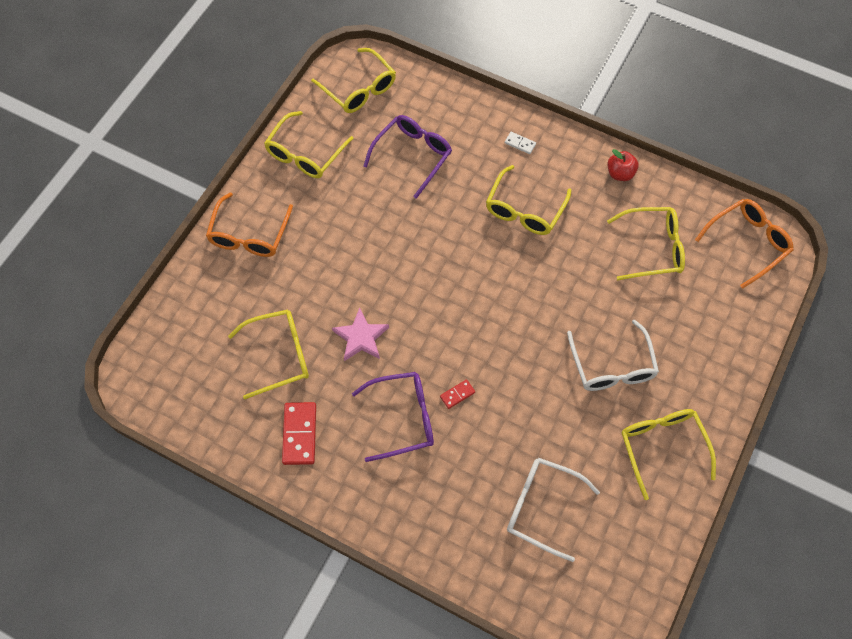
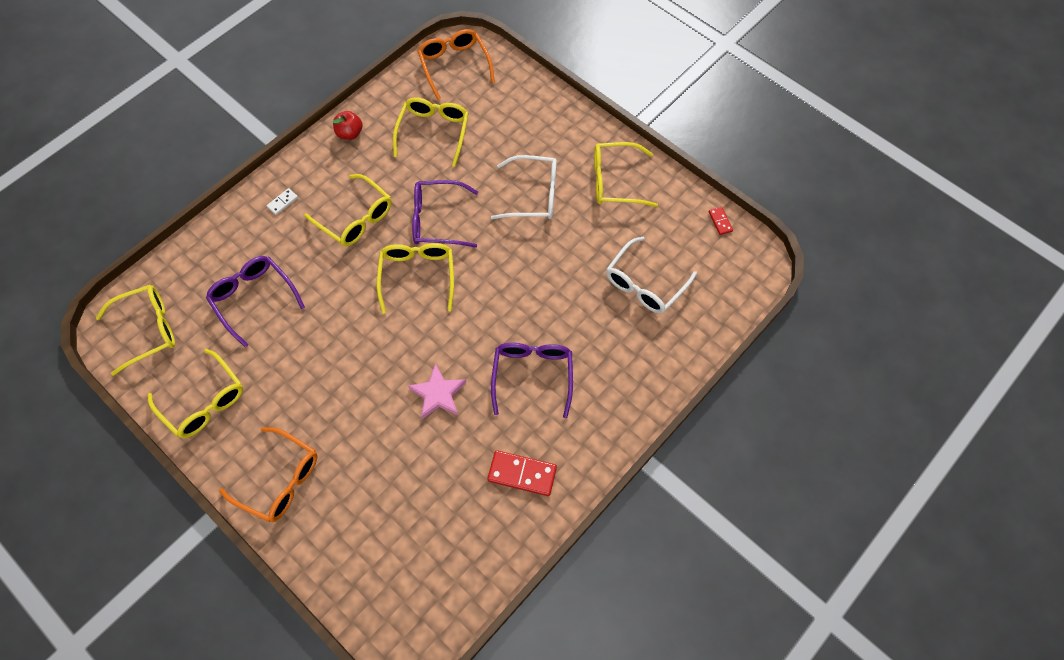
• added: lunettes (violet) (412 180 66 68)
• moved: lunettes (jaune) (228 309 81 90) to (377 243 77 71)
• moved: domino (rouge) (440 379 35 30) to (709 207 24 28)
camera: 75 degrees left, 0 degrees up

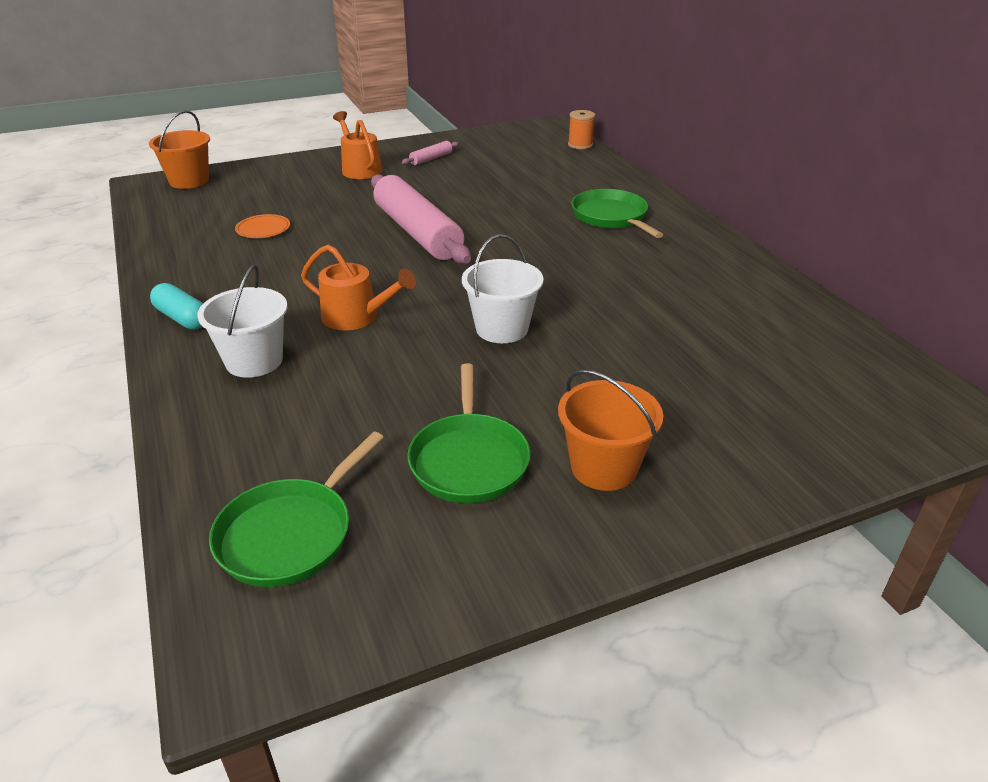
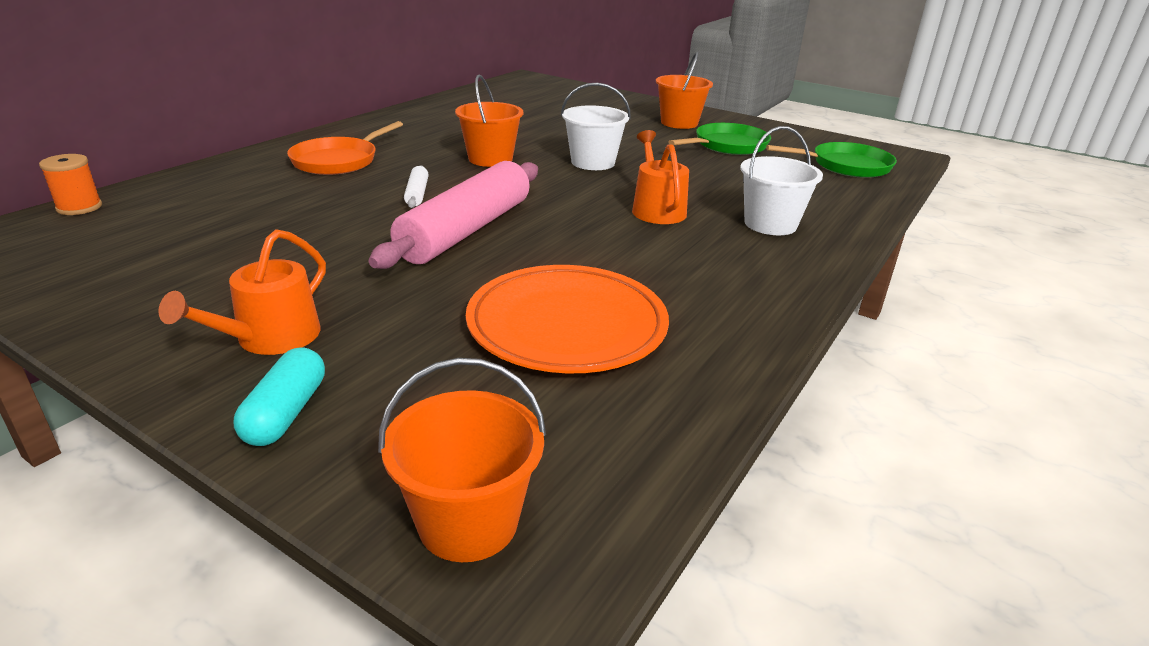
• removed: rouleau à pâtisserie (rose) (402 141 57 24)
• added: rouleau à pâtisserie (blanc) (404 166 25 42)
• added: seau (orange) (455 74 68 93)
• moved: gélule (turquoise) (150 283 53 47) to (234 347 91 99)
• recoloured: poêle (vert) (571 189 92 49) to poêle (orange) (287 121 116 54)
• resized: assiette (orange) (235 214 55 24) = (466 265 203 108) x2.33
camera: 125 degrees left, 5 degrees down

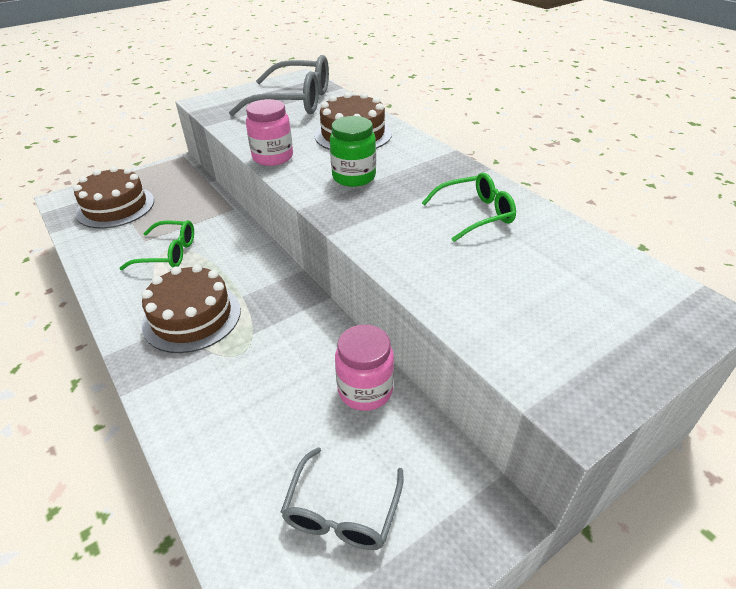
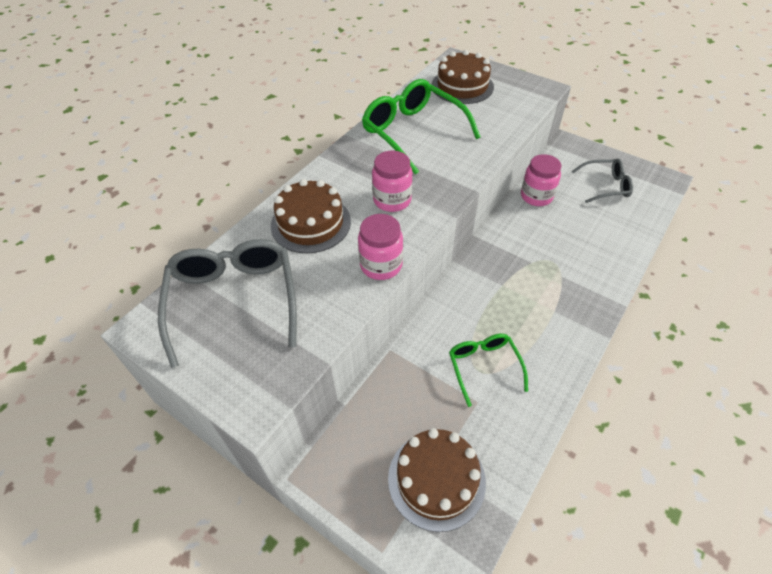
• moved: gâteau (marron) (142 264 99 89) to (432 50 62 54)
• recoloured: bocal (vert) (330 116 46 71) to bocal (rose) (372 151 40 61)
• resized: lunettes (vert) (422 173 94 69) = (362 79 119 96) x1.73
camera: 110 degrees left, 10 degrees up

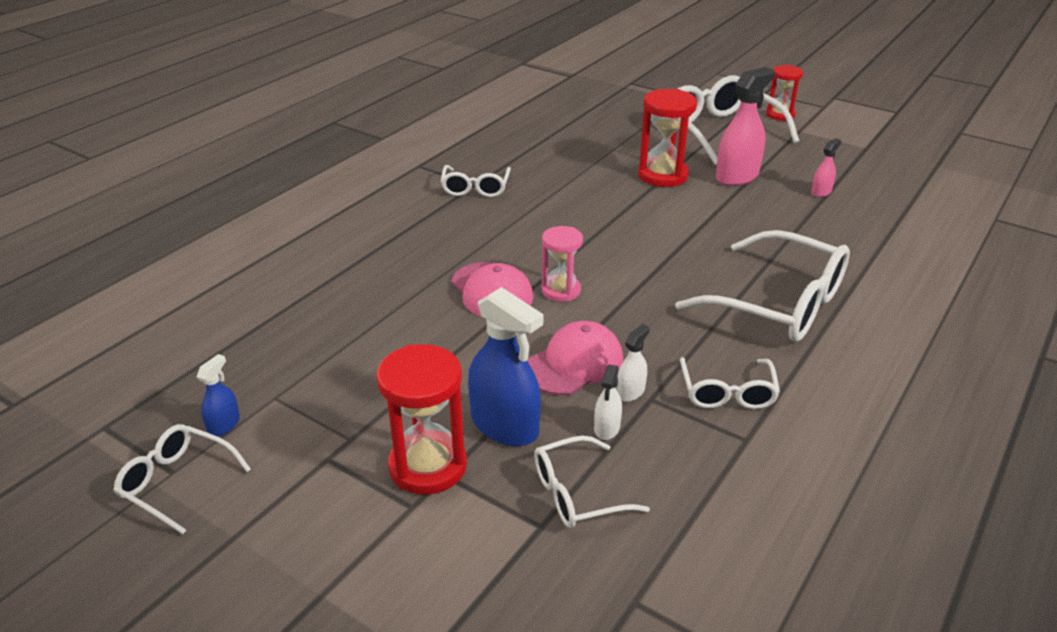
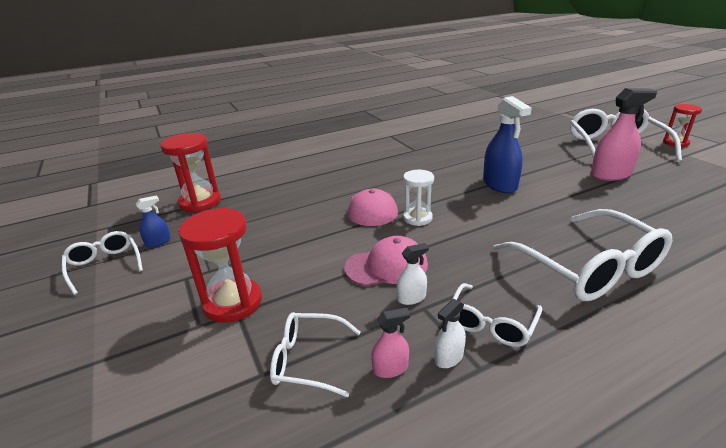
• removed: lunettes (blanc) (441 165 70 32)
• moved: vaporisateur (bleu) (468 287 75 159) to (483 96 49 97)
• moved: vaporisateur (blanc) (594 364 28 76) to (435 299 31 69)
• moved: sablier (rouge) (638 89 59 98) to (160 133 61 80)
• moved: vaporisateur (rose) (811 138 31 59) to (371 308 39 70)
• recoloured: sablier (rose) (541 226 42 76) to sablier (blanc) (403 170 31 56)
camera: 30 degrees right, 5 degrees down

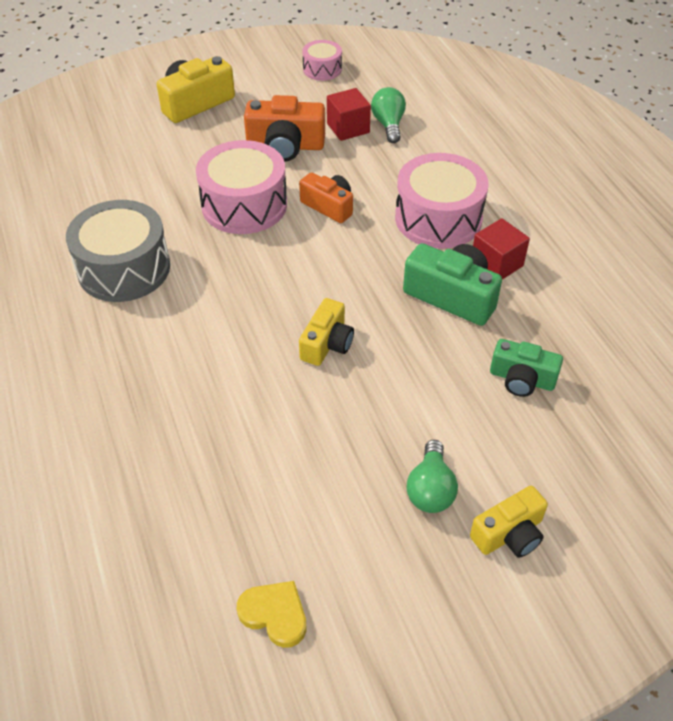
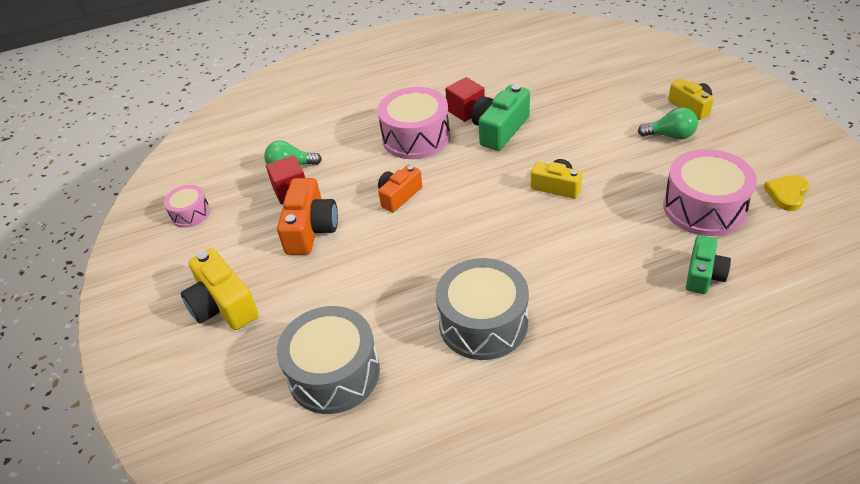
• added: tambour (gris) (277 306 103 108)
• moved: tambour (rose) (196 140 91 94) to (663 149 94 87)
• moved: appareil photo (vert) (490 339 73 58) to (686 235 45 59)
camera: 85 degrees left, 5 degrees down

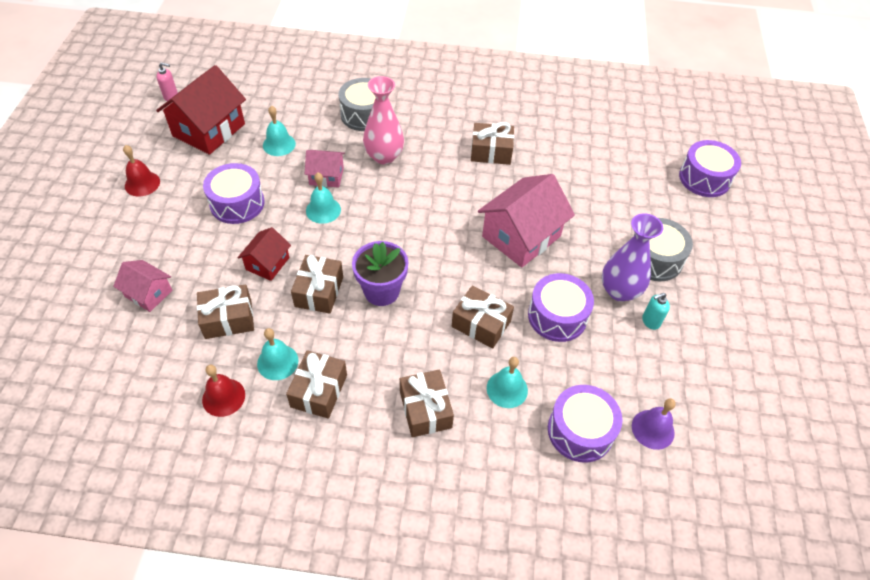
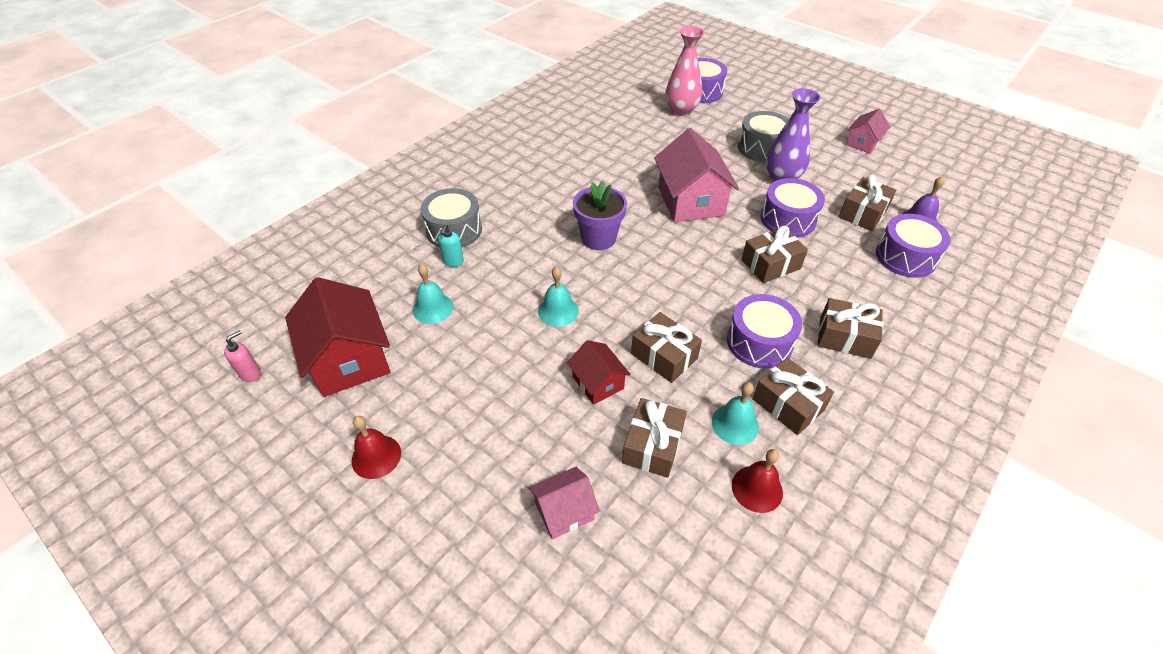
• removed: cloche (turquoise) (487 357 41 51)
• moved: tambour (violet) (203 163 62 61) to (727 294 75 75)
• moved: maison (rose) (305 150 40 38) to (846 109 44 45)
• moved: pot de fleurs (violet) (352 241 56 65) to (573 180 54 70)
• moved: vase (rose) (363 76 41 88) to (666 26 38 90)
• moved: cadeau (marron) (471 122 43 43) to (839 175 57 56)
• moved: distributeur de savon (turquoise) (642 293 28 37) to (438 225 26 42)
camera: 55 degrees left, 5 degrees down

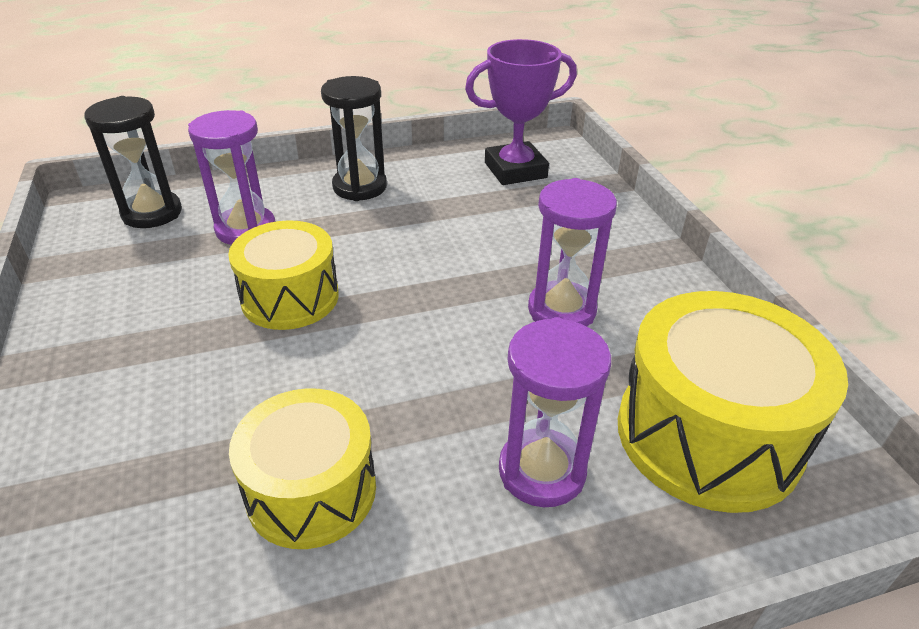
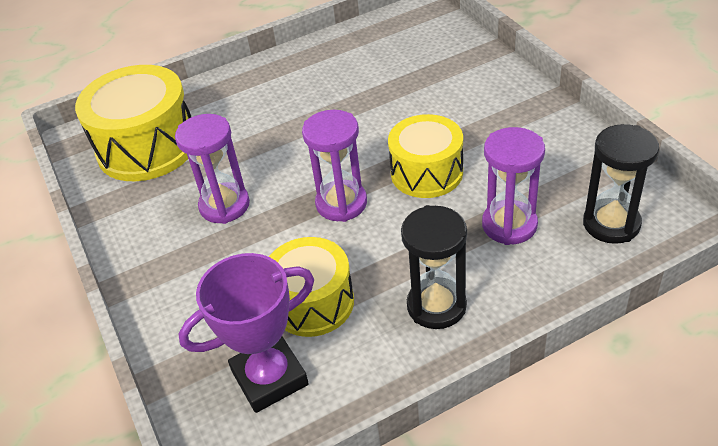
• moved: tambour (jaune) (229 388 147 161) to (269 237 85 100)
• moved: sablier (violet) (499 317 112 190) to (302 110 65 112)
camera: 175 degrees right, 5 degrees up

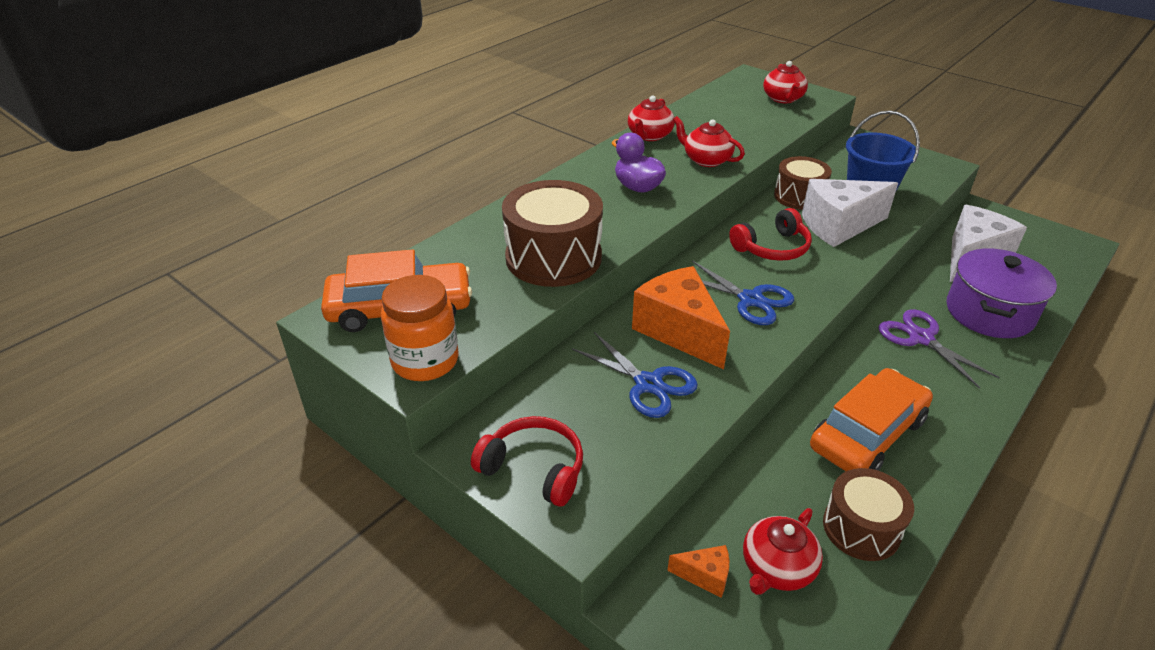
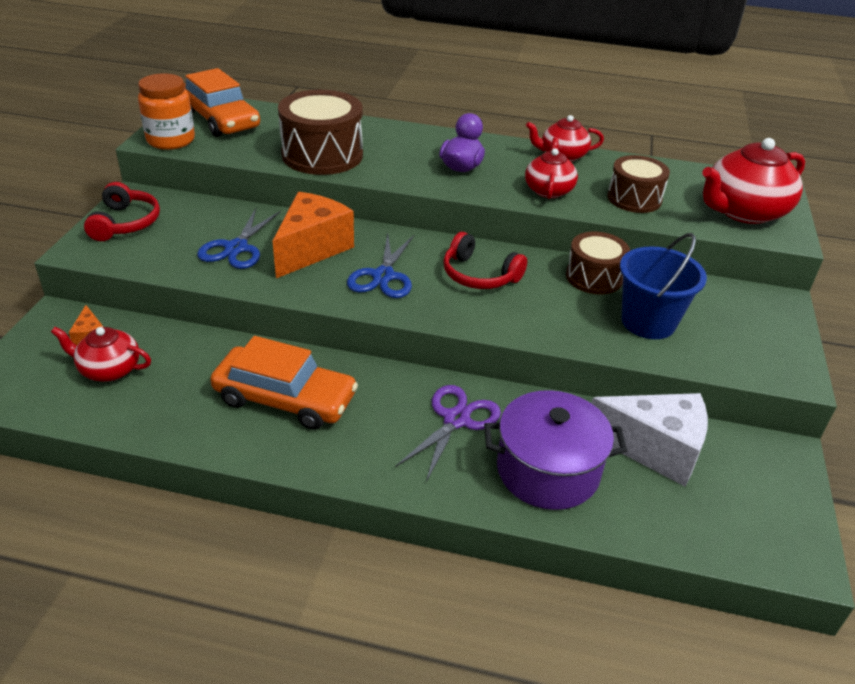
• removed: fromage (blanc) (802 179 96 68)
• moved: tambour (marron) (823 468 91 93) to (607 155 63 58)
• resized: théière (rouge) (763 61 45 42) = (702 138 103 86) x1.67
camera: 60 degrees right, 0 degrees up

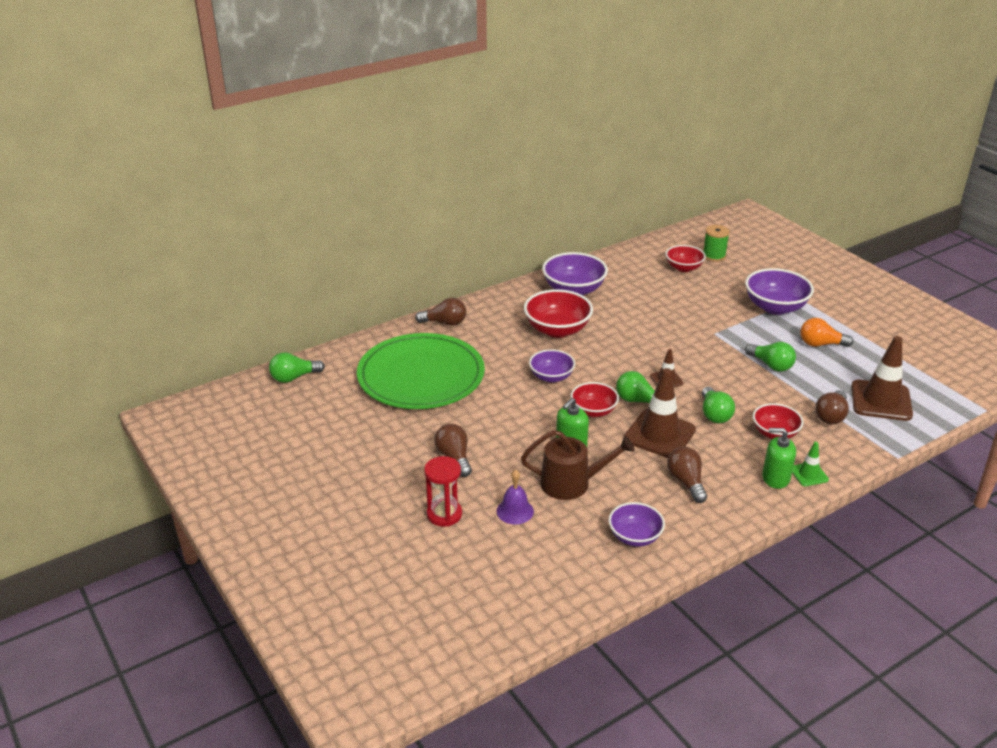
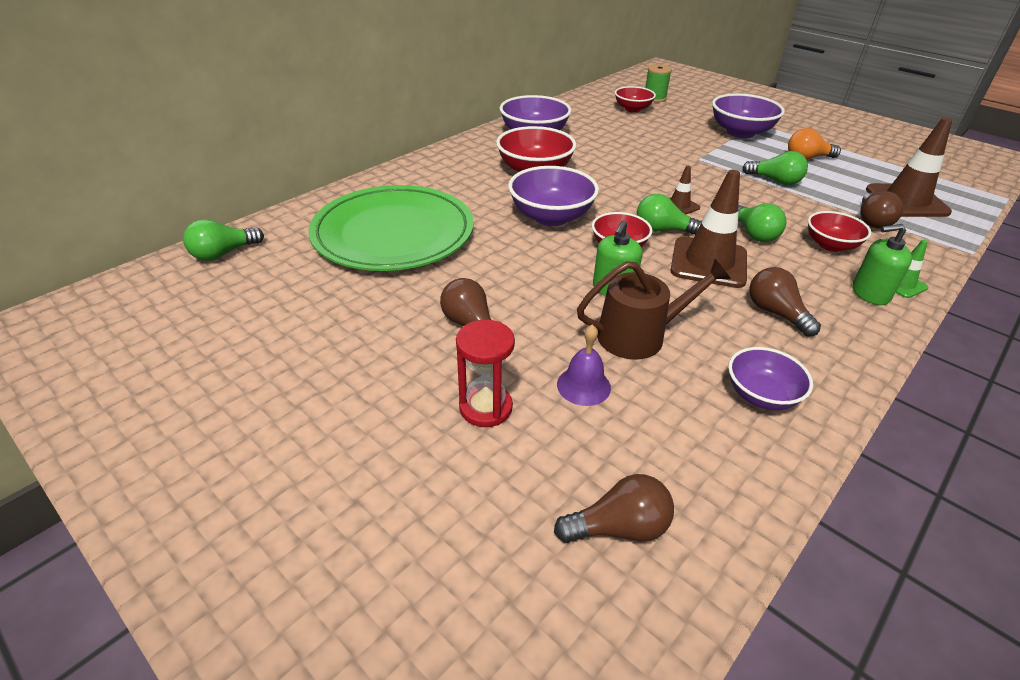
• moved: ampoule (marron) (415 298 51 28) to (554 474 120 69)
• resized: bol (violet) (529 349 46 34) = (508 166 91 60) x1.59
camera: 15 degrees left, 5 degrees up

